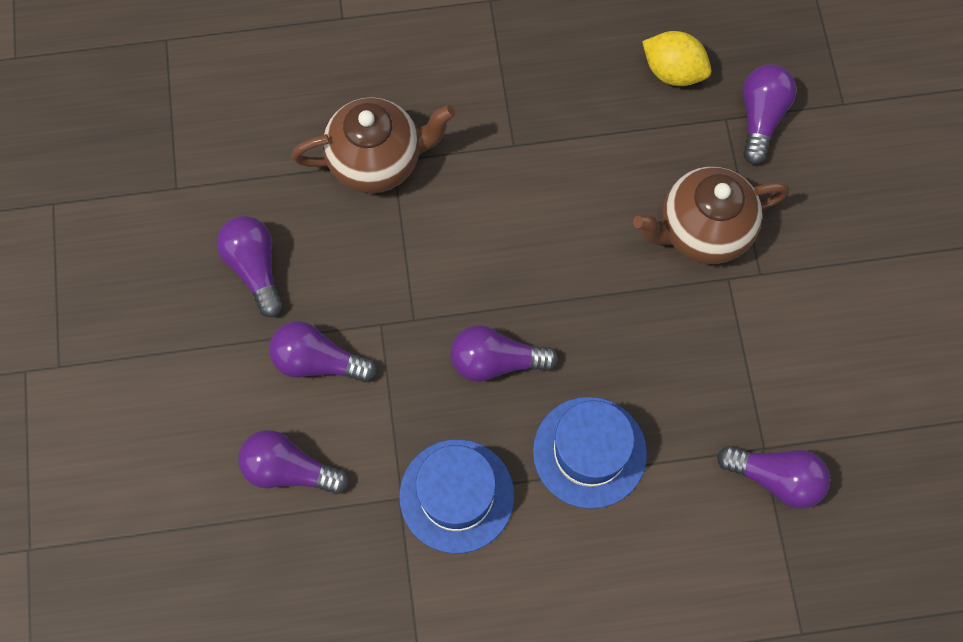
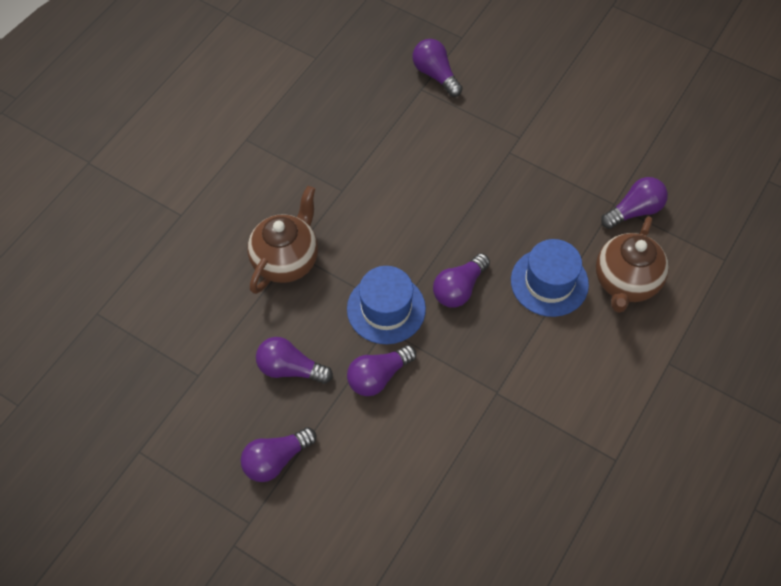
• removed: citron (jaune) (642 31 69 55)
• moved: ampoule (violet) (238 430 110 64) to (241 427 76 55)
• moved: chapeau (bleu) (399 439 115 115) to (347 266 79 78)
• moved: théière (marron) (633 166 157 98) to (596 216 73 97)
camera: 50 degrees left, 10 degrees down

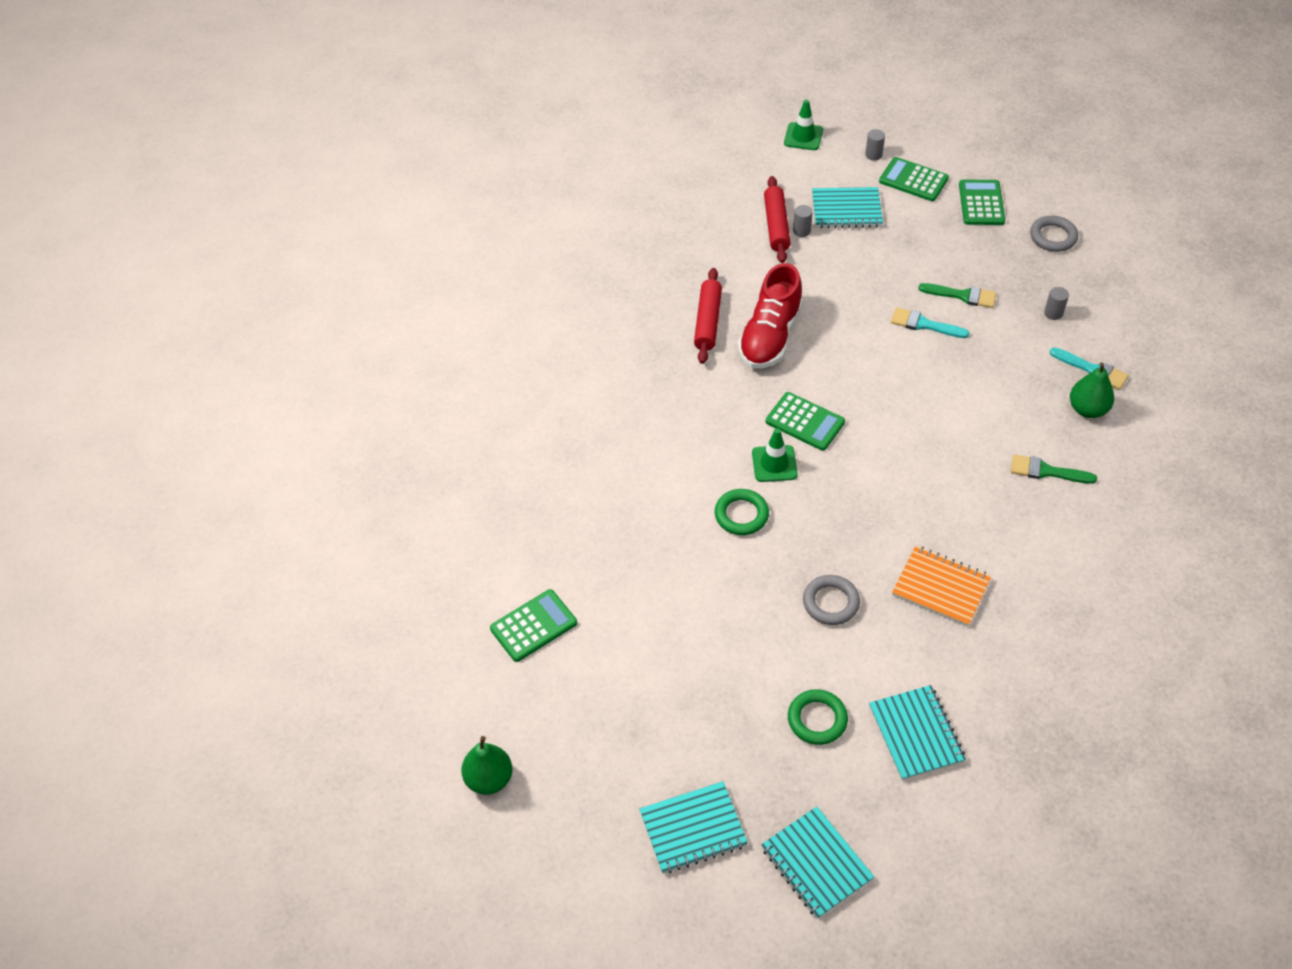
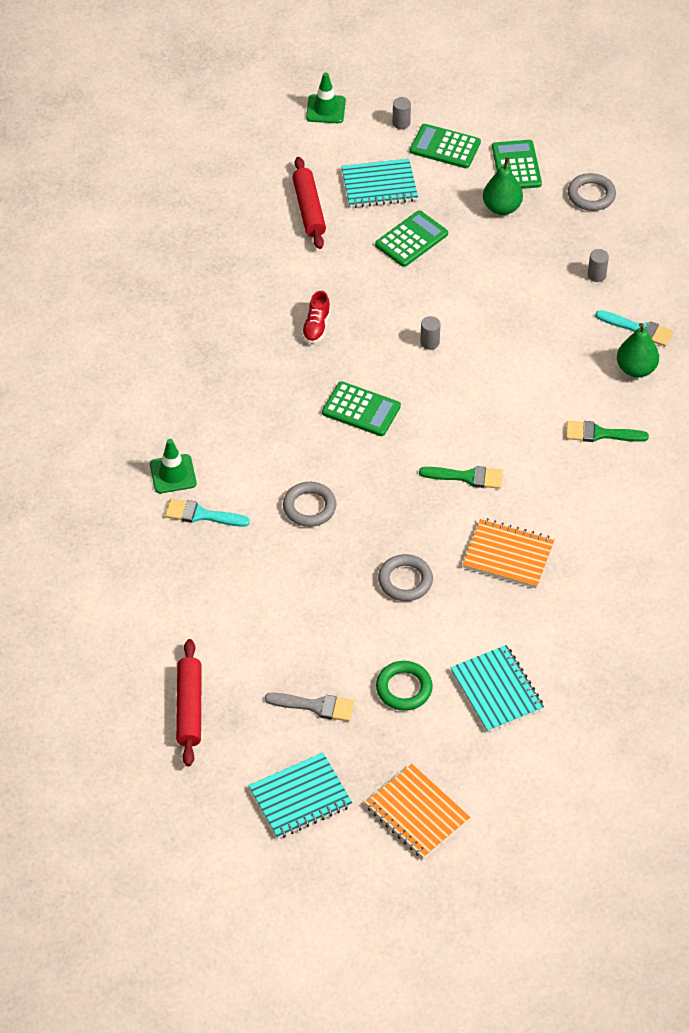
• added: pinceau (gris) (265 693 89 29)
• moved: poire (vert) (461 736 51 59) to (483 157 40 58)
• moved: calculatrice (vert) (490 589 87 73) to (375 211 73 56)
• moved: rouleau à pâtisserie (rouge) (694 268 28 96) to (176 639 26 127)
• moved: cône de chantier (vert) (752 428 46 54) to (150 439 47 54)
• moved: cylindre (gris) (793 205 20 32) to (420 316 21 34)
• moved: pinceau (turquoise) (891 307 79 31) to (165 498 85 29)
• moved: pinceau (vert) (918 283 78 25) to (419 466 84 23)
• recoloured: anneau (vert) (715 489 54 46) to anneau (gris) (283 482 54 45)
• recoloured: carnet (turquoise) (761 806 113 113) to carnet (orange) (365 764 105 95)
• resized: chaussure (rouge) (738 263 65 106) = (302 291 29 52) x0.48
camera: 10 degrees left, 0 degrees up

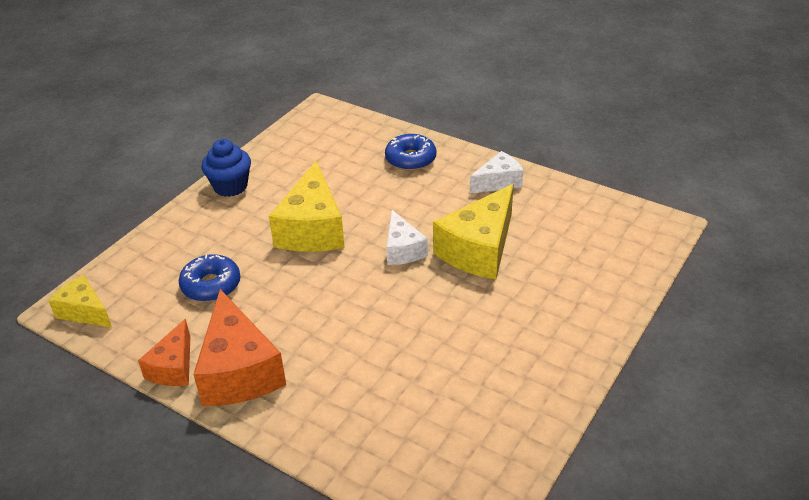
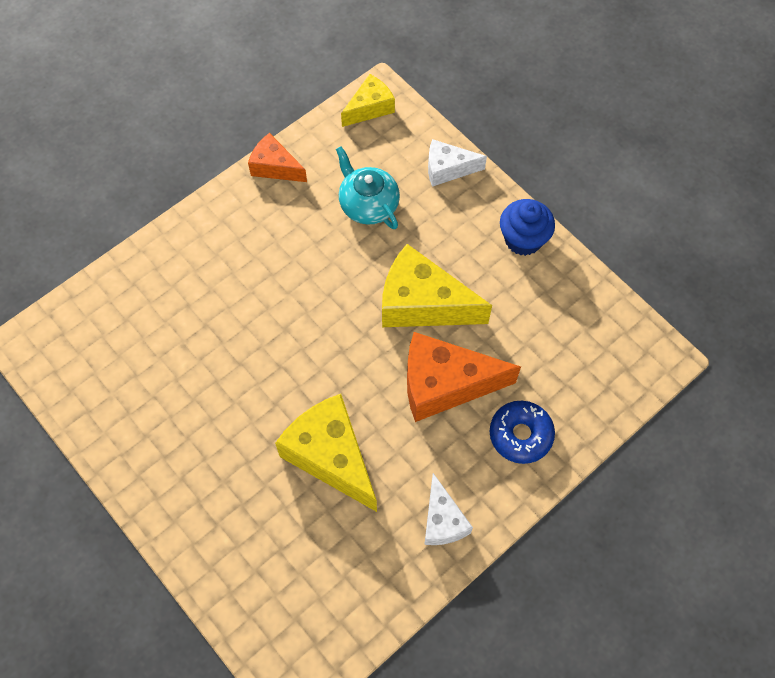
• moved: fromage (orange) (193 289 93 117) to (407 332 114 90)
• moved: fromage (blanc) (386 210 42 55) to (428 139 59 48)
• replaced: beignet (bleu) (179 254 62 48) to théière (turquoise) (336 146 64 83)
camera: 105 degrees right, 25 degrees up

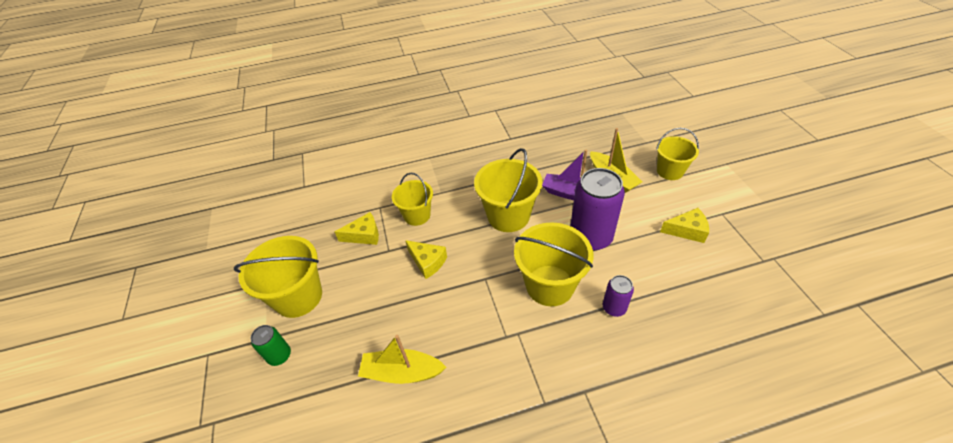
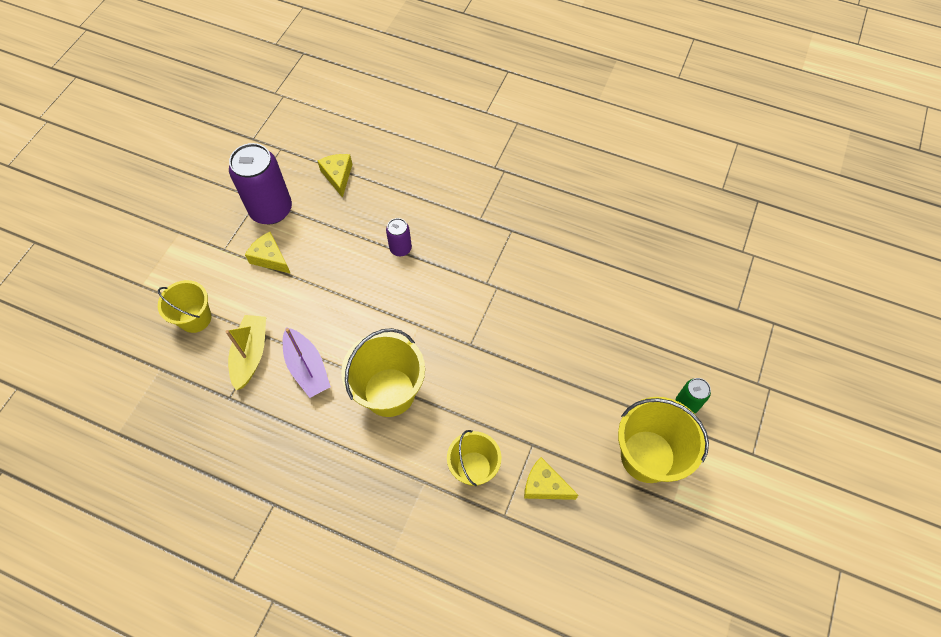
• removed: bateau (jaune) (358 335 88 49)
• removed: seau (jaune) (514 222 79 84)
• moved: fromage (jaune) (405 240 42 39) to (318 154 34 44)
• moved: canette (violet) (570 168 55 83) to (229 143 63 82)
camera: 145 degrees left, 15 degrees up

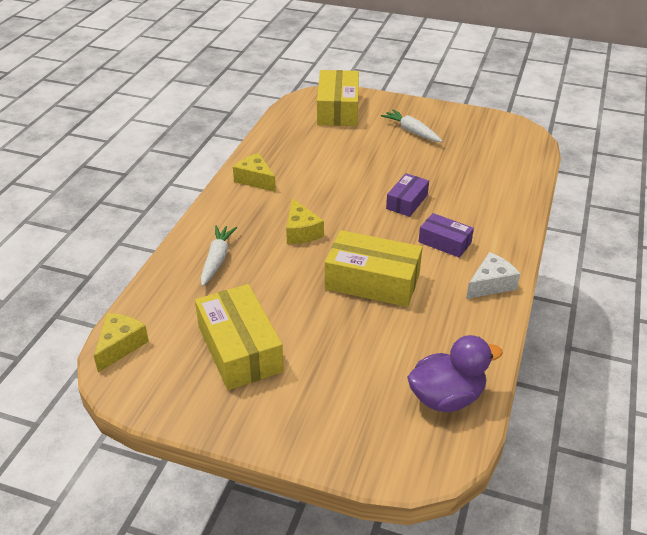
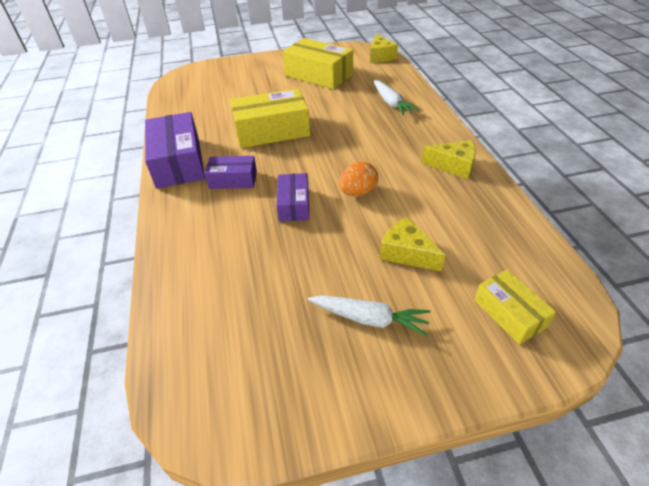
• removed: canard (violet) (407 335 96 77)
• added: œuf (orange) (339 162 39 34)
• moved: fromage (jaune) (286 198 38 46) to (380 217 65 55)
• replaced: fromage (blanc) (466 252 54 47) to boîte (violet) (145 112 60 77)
• resized: boîte (jaune) (317 70 42 56) = (474 270 82 75) x0.57
camera: 150 degrees right, 5 degrees up

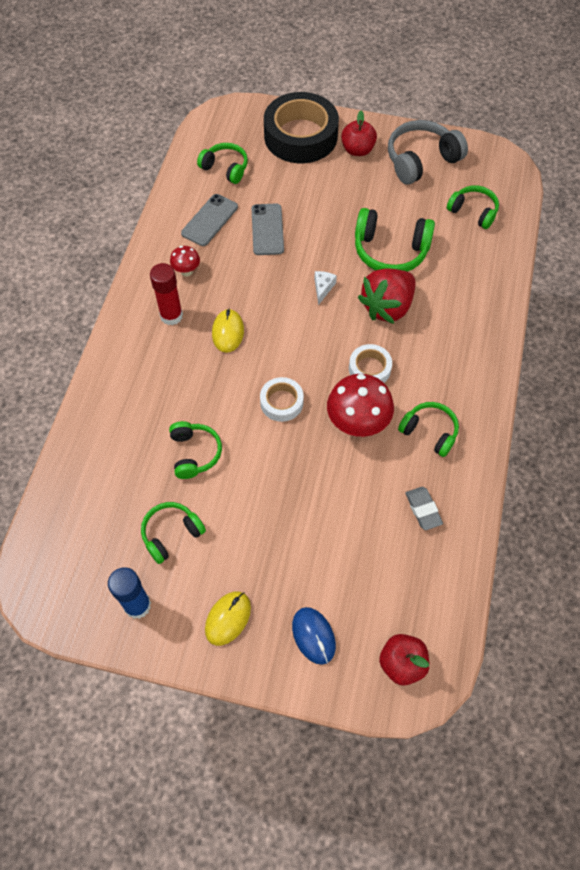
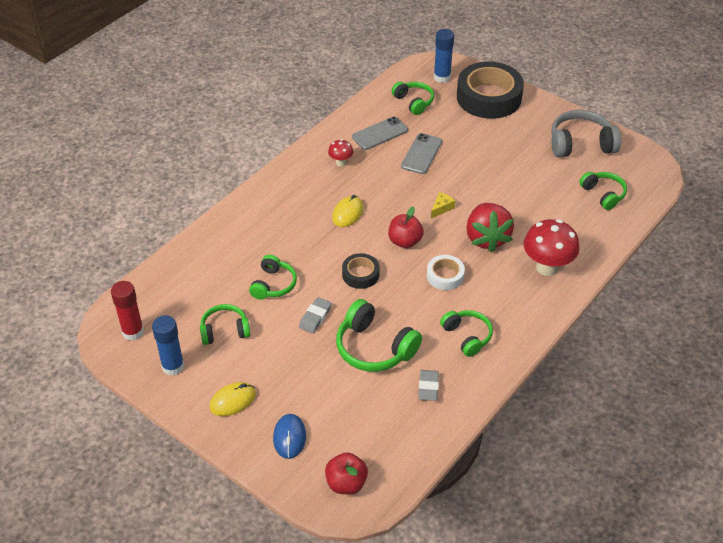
• added: gomme (gris) (299 297 33 37)
• added: bâton de colle (bleu) (434 29 20 54)
• moved: bâton de colle (rouge) (150 263 33 62) to (111 281 33 60)
• moved: champignon (rouge) (327 374 67 63) to (524 219 56 57)
• moved: pomme (rouge) (341 111 36 45) to (388 207 36 41)
• moved: casque audio (vert) (355 208 80 64) to (336 299 86 73)
• recoloured: ruban adhésif (blanc) (260 377 44 45) to ruban adhésif (noir) (342 253 38 36)
• recoloured: fromage (blanc) (314 271 23 34) to fromage (jaune) (431 192 24 26)
• turned: fraise (rouge) (358 269 57 55) = (466 203 48 50) 75 degrees counterclockwise
camera: 25 degrees right, 15 degrees down

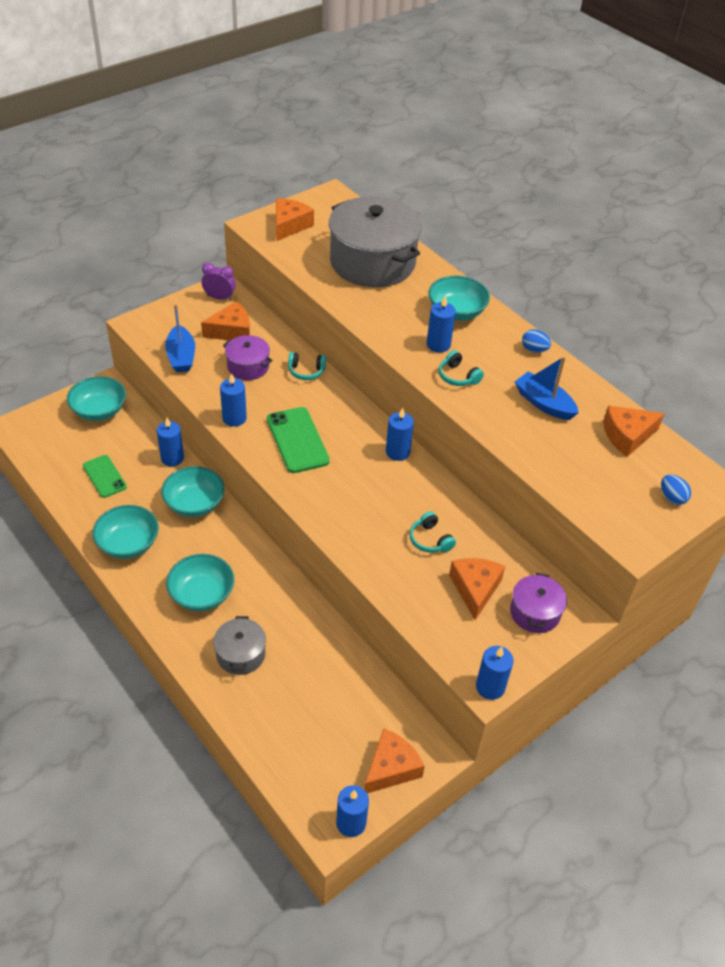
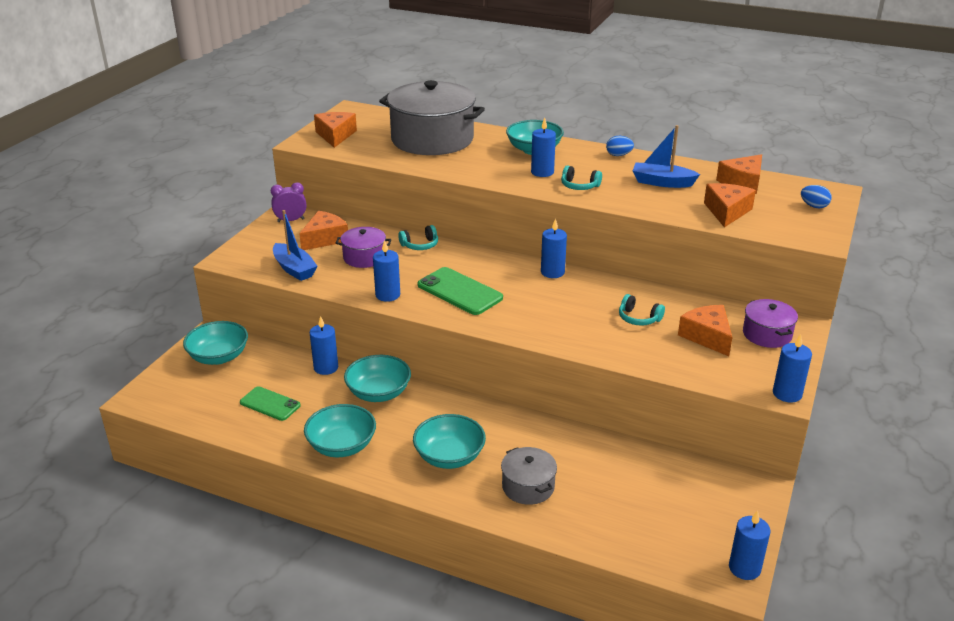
• moved: fromage (orange) (364 728 61 65) to (704 183 52 44)
camera: 25 degrees left, 15 degrees down

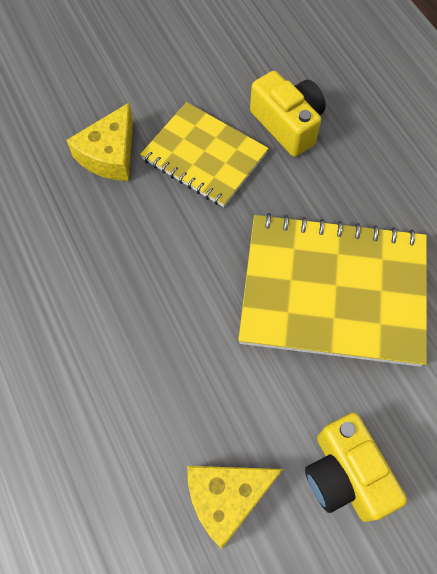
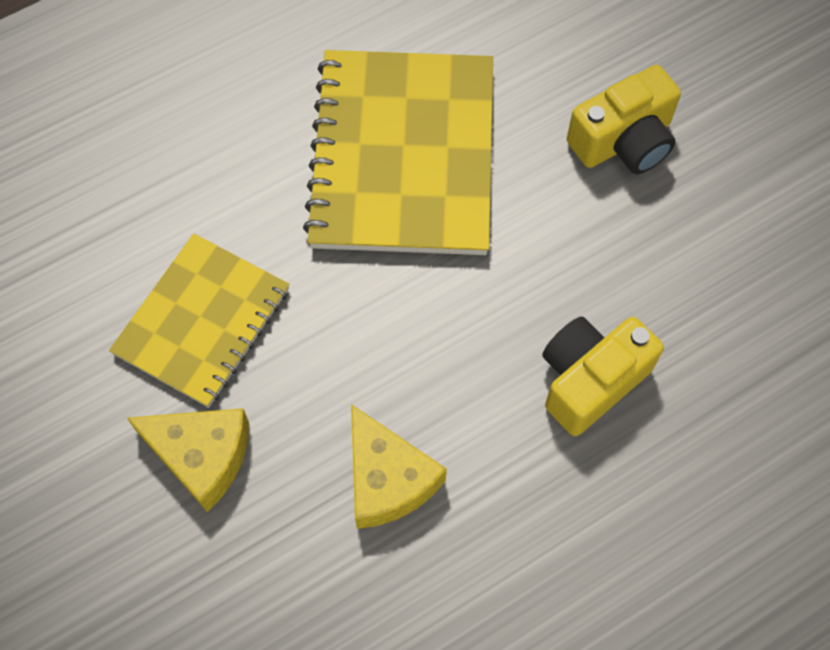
• moved: fromage (jaune) (187 466 96 83) to (351 404 96 125)
• moved: appareil photo (jaune) (250 71 76 86) to (543 317 121 119)
camera: 95 degrees left, 0 degrees up

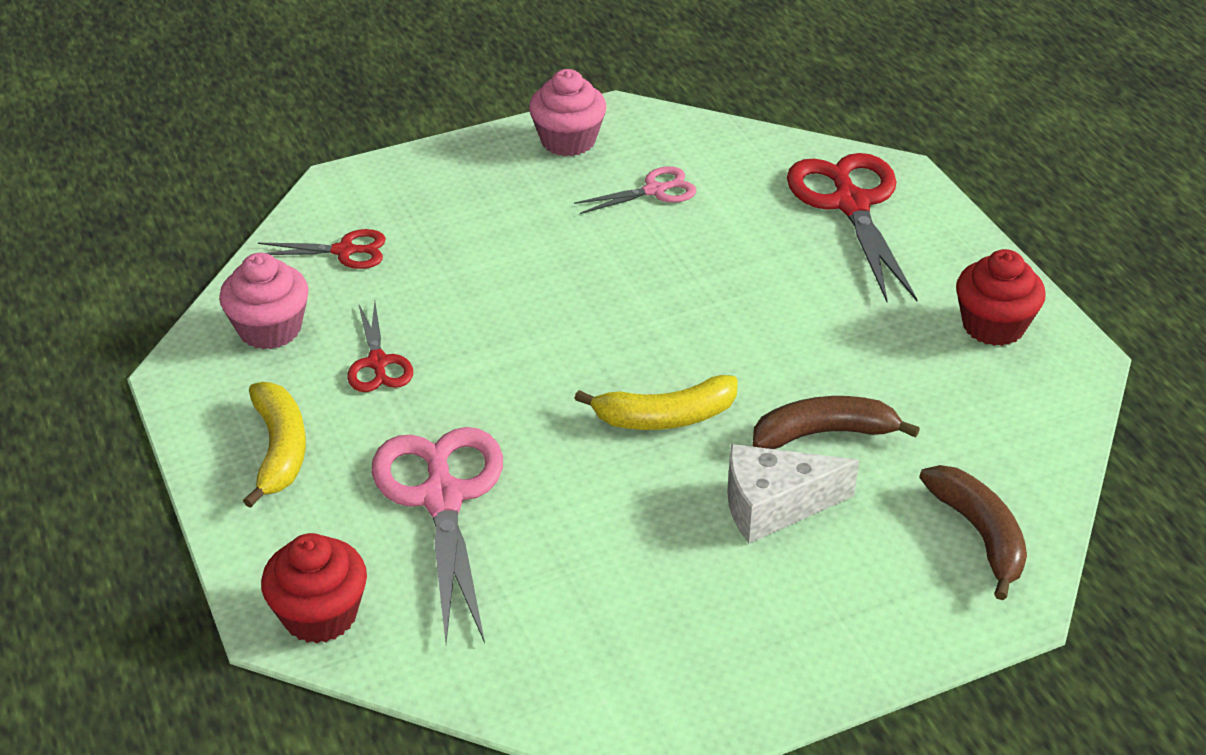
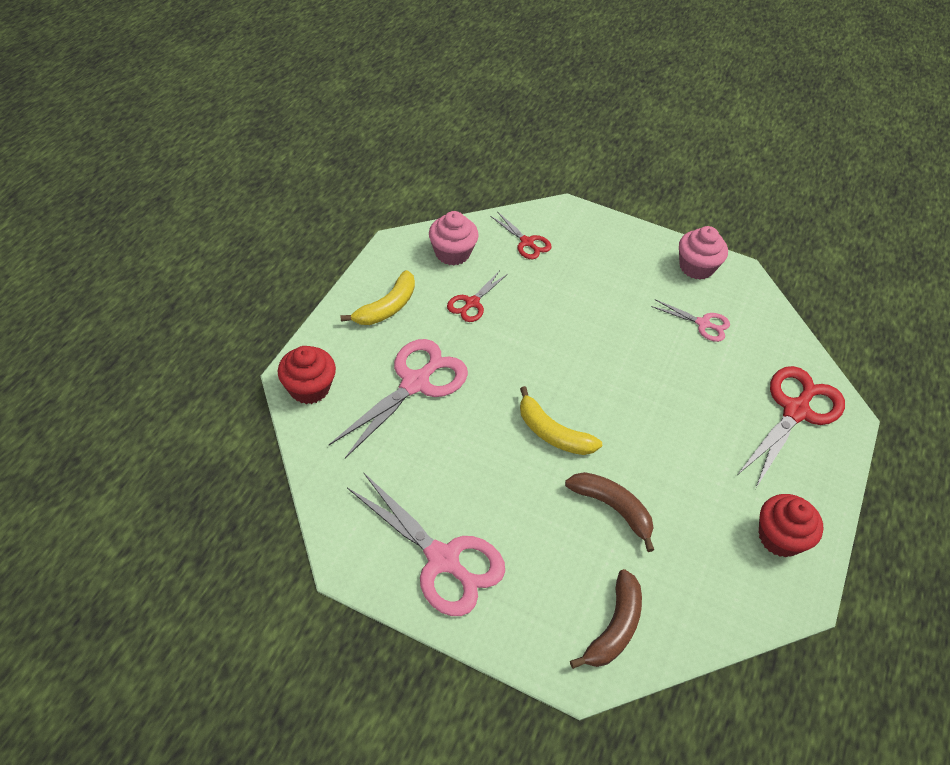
• removed: fromage (blanc) (727 444 132 100)
• added: ciseaux (rose) (347 473 158 143)
camera: 45 degrees right, 10 degrees up

